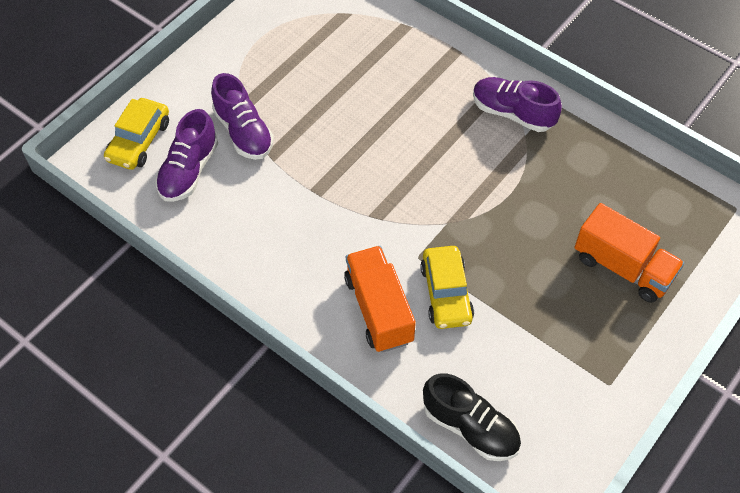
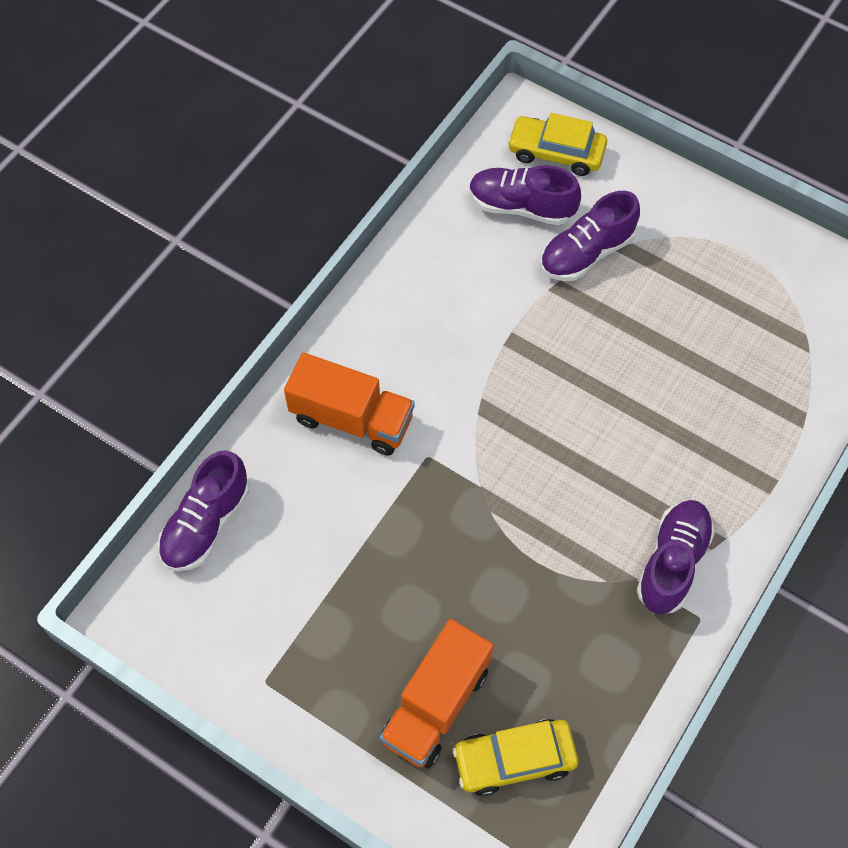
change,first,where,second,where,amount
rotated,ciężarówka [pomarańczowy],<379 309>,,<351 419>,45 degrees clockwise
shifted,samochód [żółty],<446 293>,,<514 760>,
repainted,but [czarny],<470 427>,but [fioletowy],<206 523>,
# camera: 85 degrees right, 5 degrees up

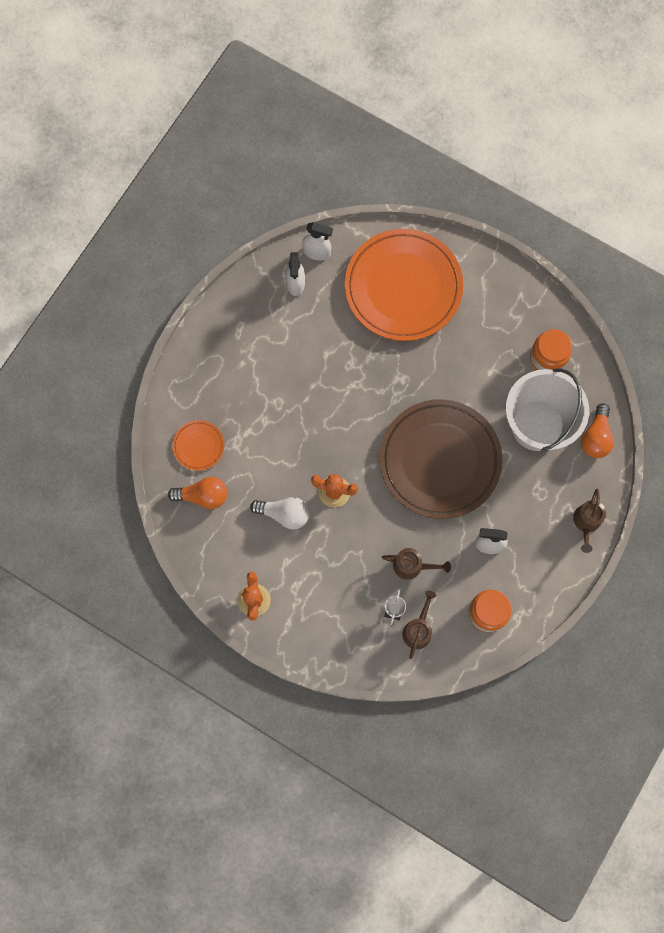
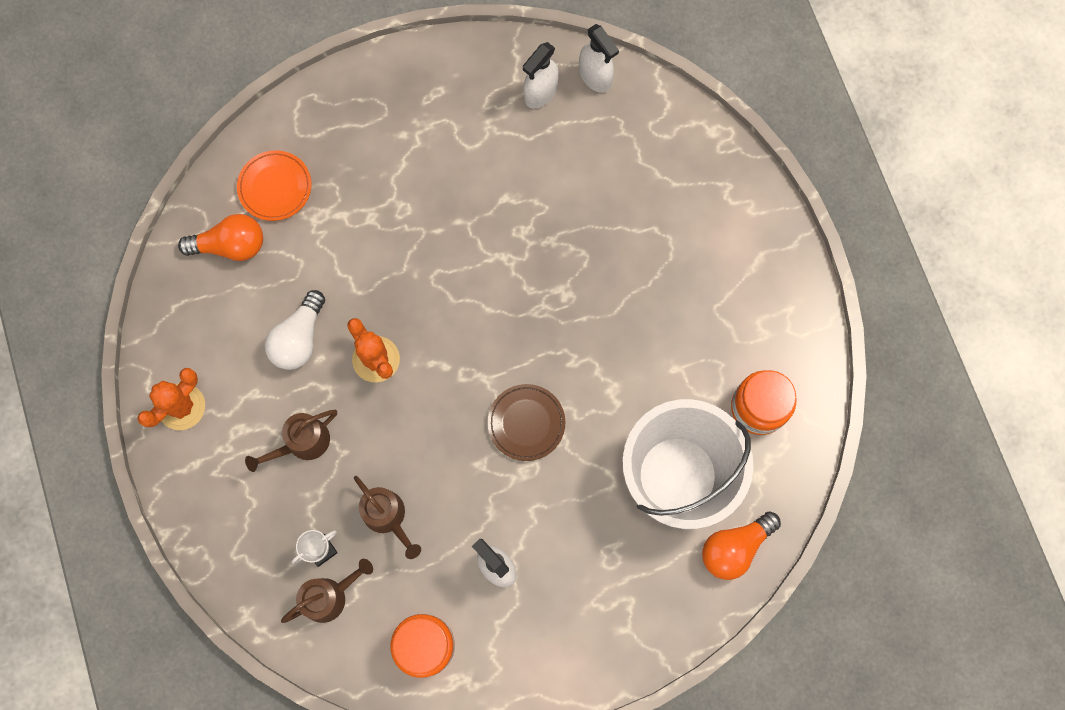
change,first,where,second,where,amount
gone,talerz [pomarańczowy],<403 287>,,,
scaled,talerz [brązowy],<440 460>,,<526 423>,x0.42
rotated,żarówka [pomarańczowy],<203 496>,,<230 245>,45 degrees counterclockwise
shifted,konewka [brązowy],<586 523>,,<302 443>,
rotated,żarówka [biały],<284 514>,,<299 338>,60 degrees clockwise
# camera: 40 degrees right, 0 degrees up

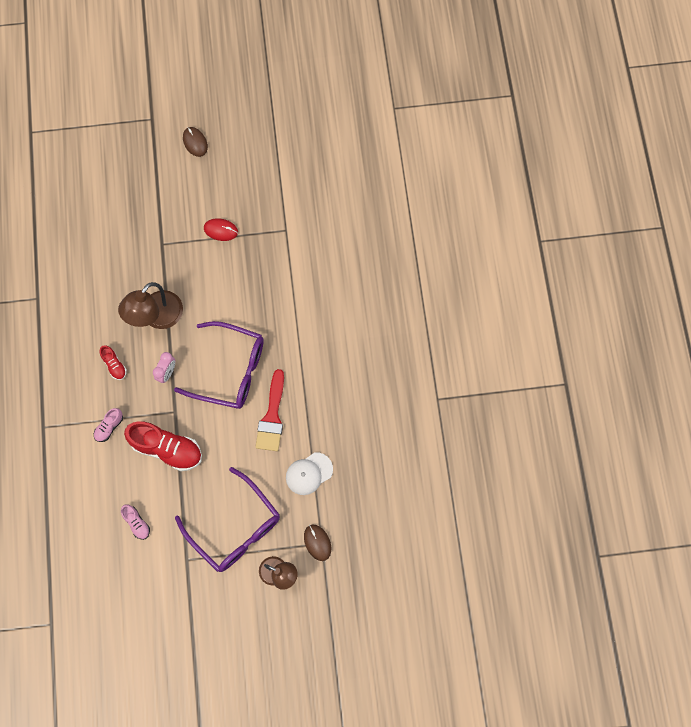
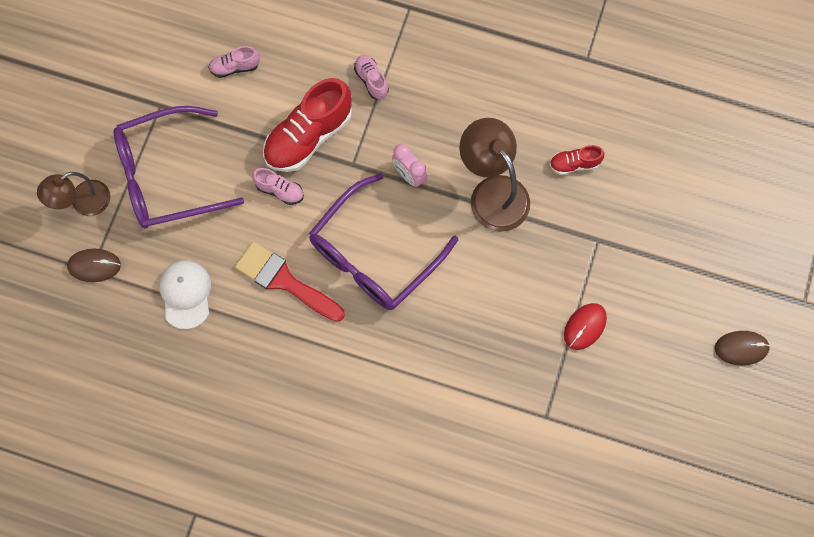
change,first,where,second,where,amount
shifted,but [czerwony],<114 365>,,<574 164>,
new,,,but [różowy],<280 190>,
# camera: 115 degrees right, 0 degrees up

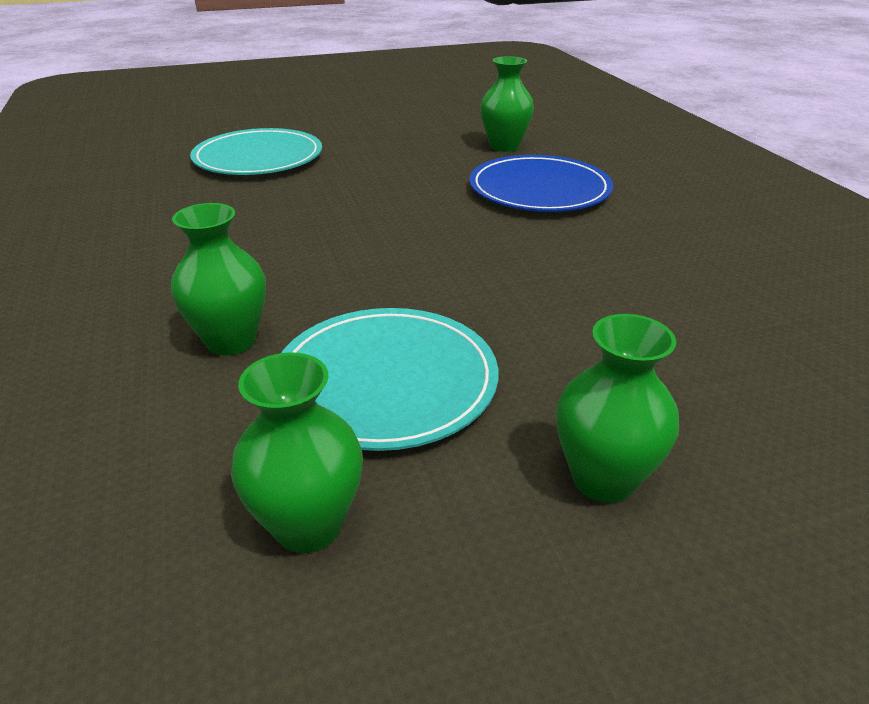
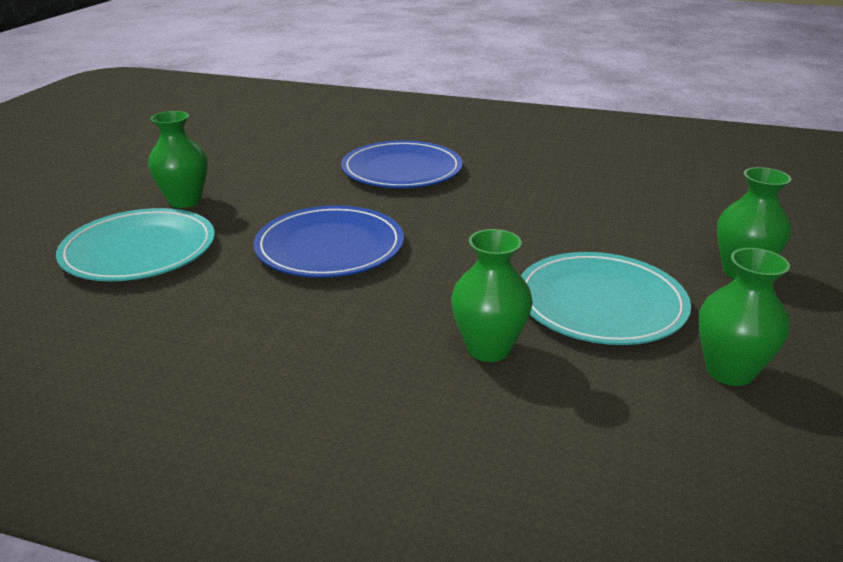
change,first,where,second,where,amount
shifted,wazon [zielony],<504 146>,,<185 201>,
new,,,talerz [niebieski],<330 247>,
# camera: 55 degrees left, 5 degrees down

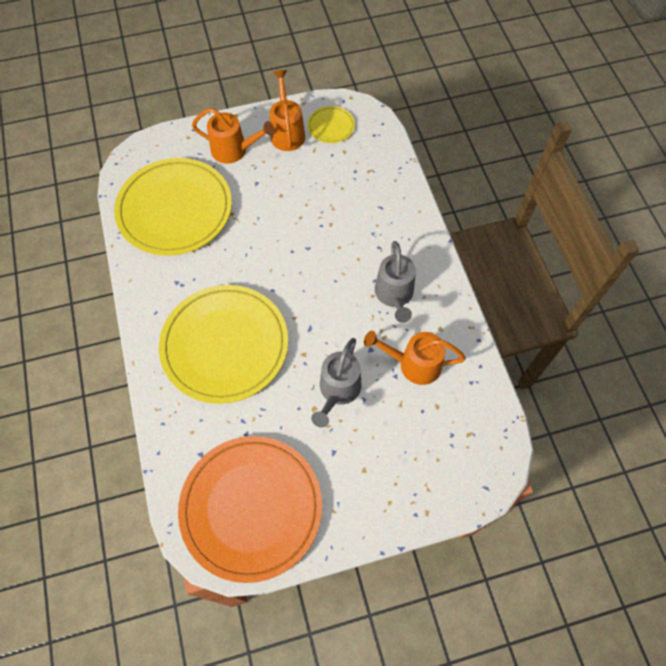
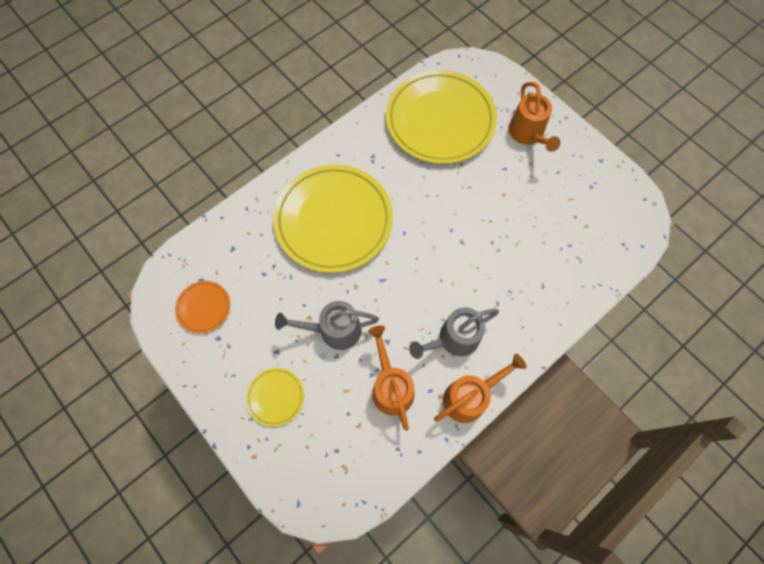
change,first,where,second,where,amount
shifted,konewka [pomarańczowy],<287 132>,,<470 396>,
shifted,talerz [żółty],<331 126>,,<275 397>,
scaled,talerz [pomarańczowy],<251 508>,,<203 307>,x0.44
# camera: 65 degrees right, 5 degrees up

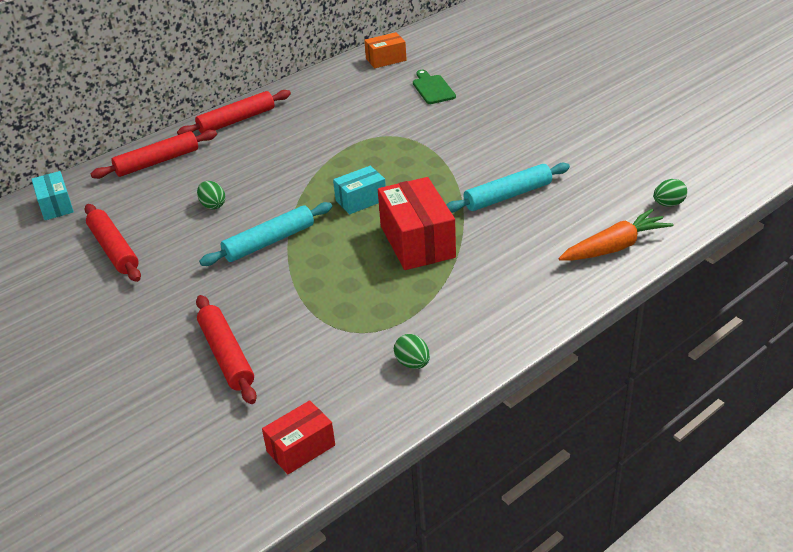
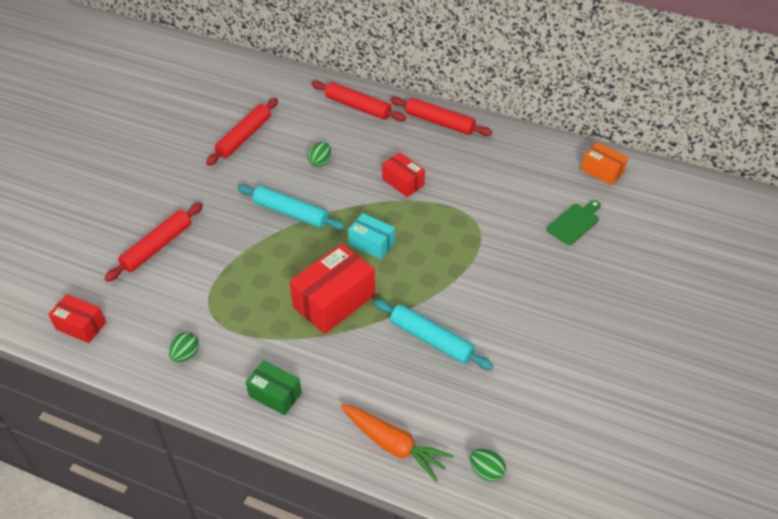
change,first,where,second,where,amount
gone,pudełko [turkusowy],<56 205>,,,
new,,,pudełko [czerwony],<403 182>,
new,,,pudełko [zielony],<275 394>,
# camera: 60 degrees right, 10 degrees up

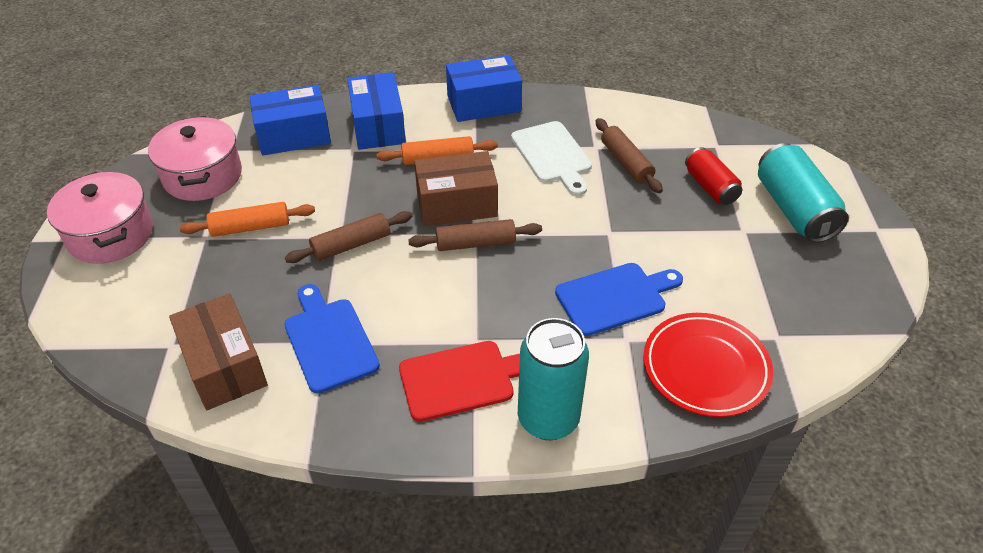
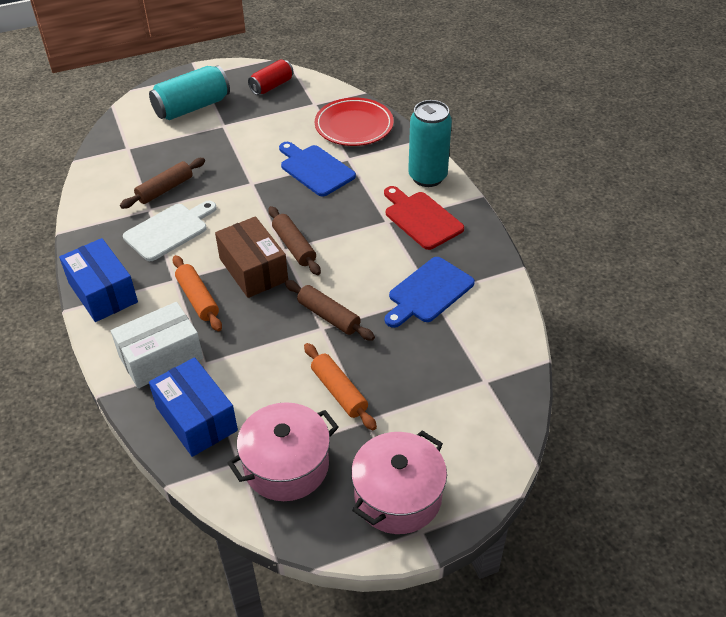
change,first,where,second,where,amount
repainted,pudełko [niebieski],<378 126>,pudełko [biały],<161 357>,
shifted,puszka [czerwony],<710 187>,,<272 86>,
gone,pudełko [brązowy],<224 366>,,,
# camera: 110 degrees left, 0 degrees up

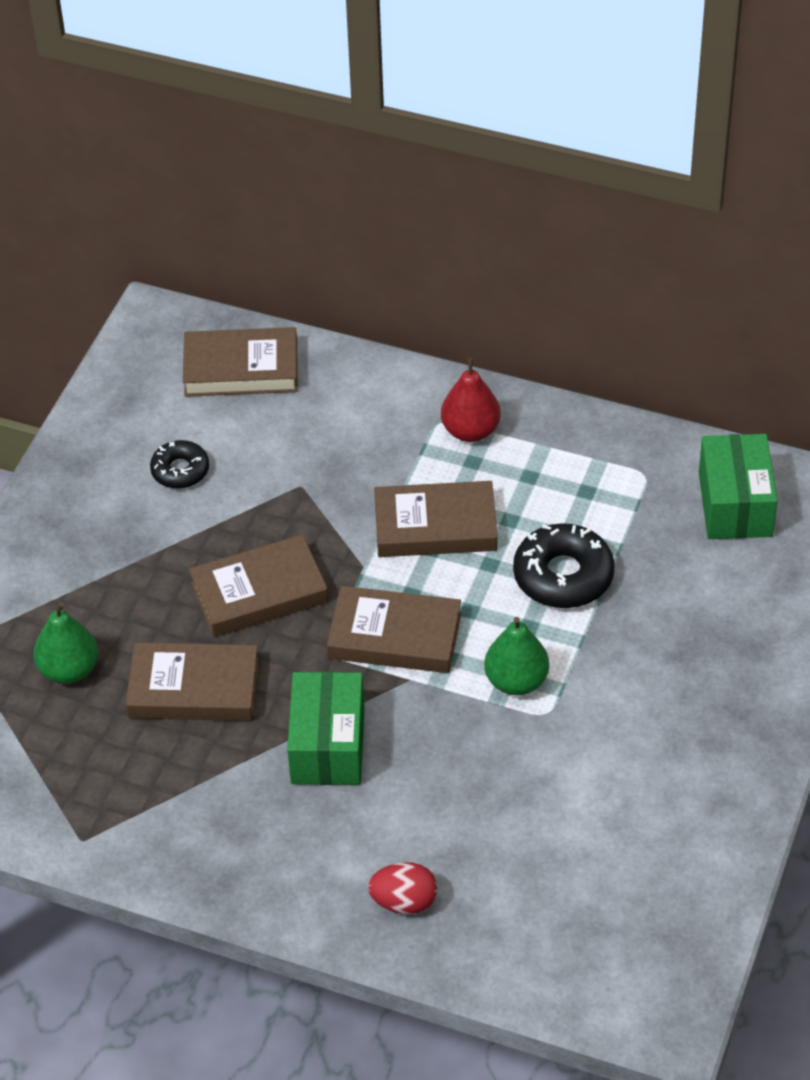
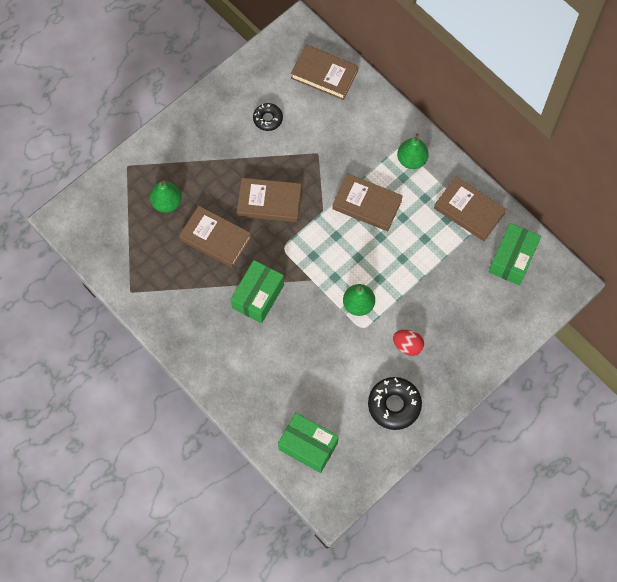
change,first,where,second,where,amount
repainted,gruszka [czerwony],<470 431>,gruszka [zielony],<411 160>,
shifted,donut [czarny],<563 576>,,<394 405>,
shifted,książka [brązowy],<394 636>,,<469 211>,
shifted,jajko [czerwony],<404 902>,,<407 345>,
new,,,pudełko [zielony],<308 446>,
# camera: 25 degrees right, 20 degrees up

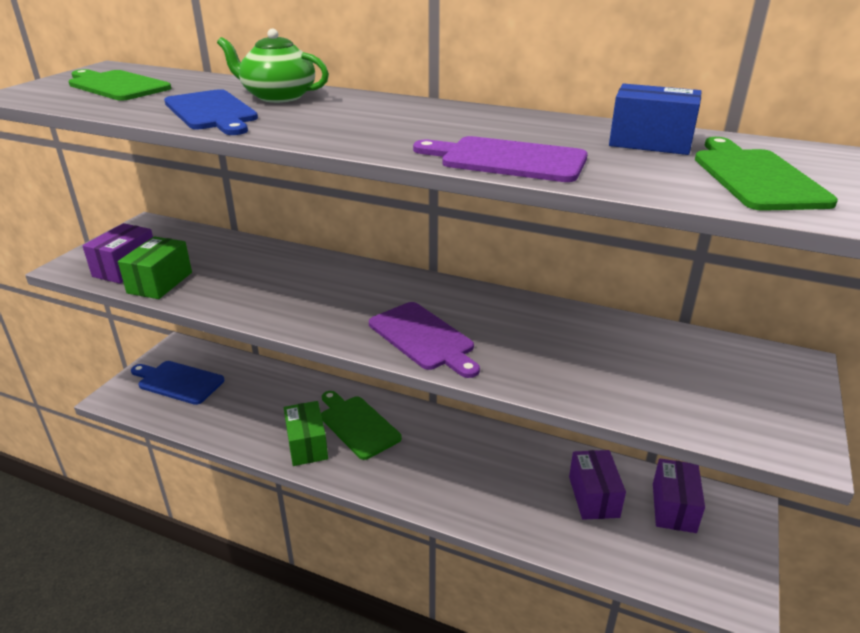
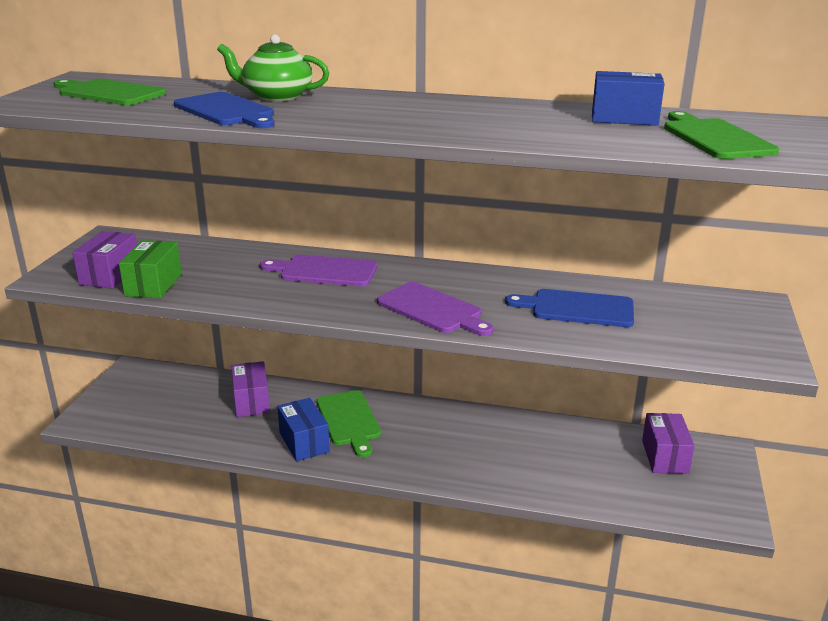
change,first,where,second,where,amount
shifted,deska do krojenia [fioletowy],<507 160>,,<324 271>,
shifted,deska do krojenia [niebieski],<178 382>,,<577 308>,
rotated,deska do krojenia [zielony],<357 425>,,<349 420>,150 degrees counterclockwise
repainted,pudełko [zielony],<307 445>,pudełko [niebieski],<304 442>,
shifted,pudełko [fioletowy],<593 496>,,<251 401>,
# camera: 10 degrees left, 5 degrees down

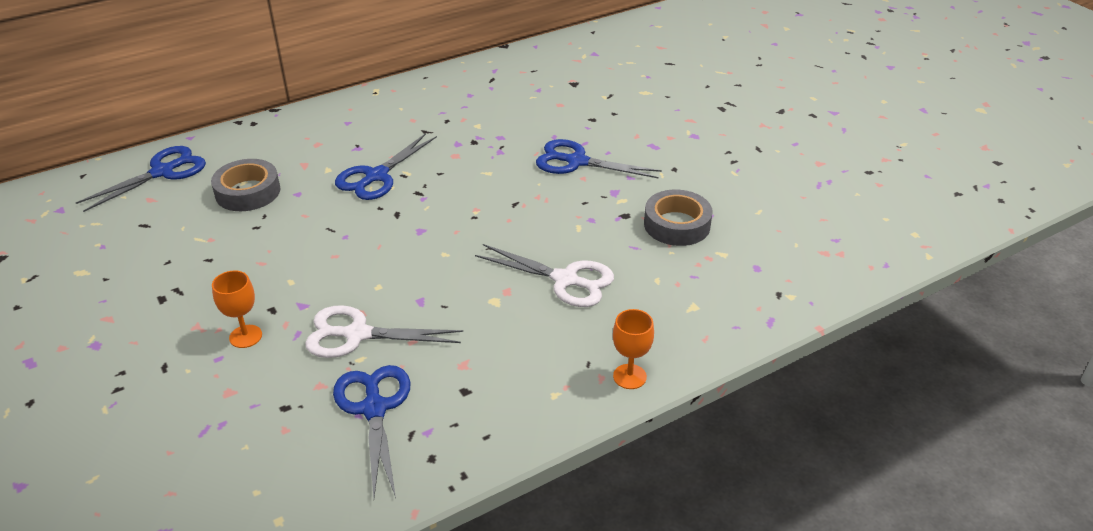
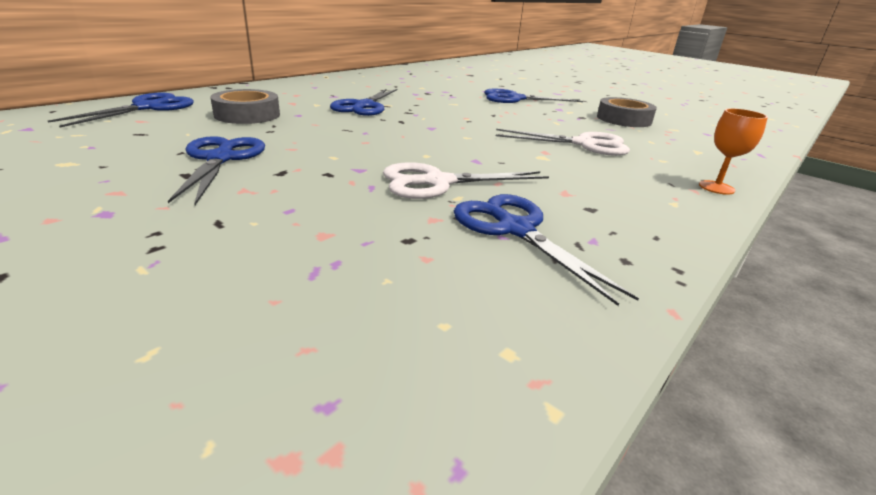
change,first,where,second,where,amount
gone,kielich [pomarańczowy],<245 336>,,,
new,,,nożyczki [niebieski],<220 159>,
# camera: 20 degrees left, 10 degrees down

